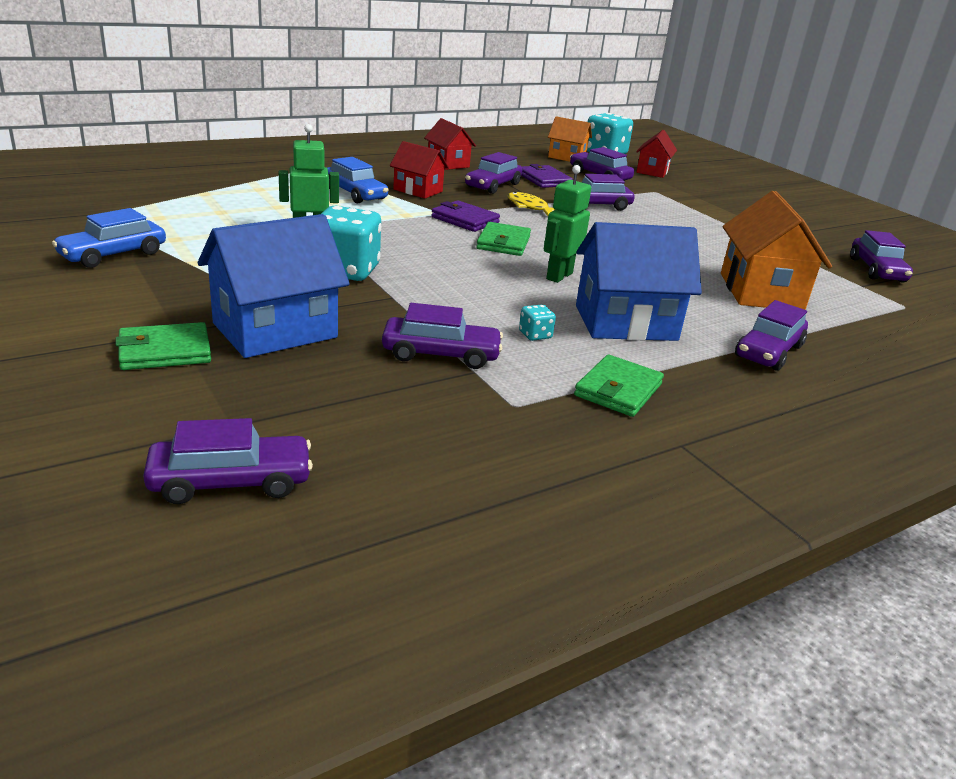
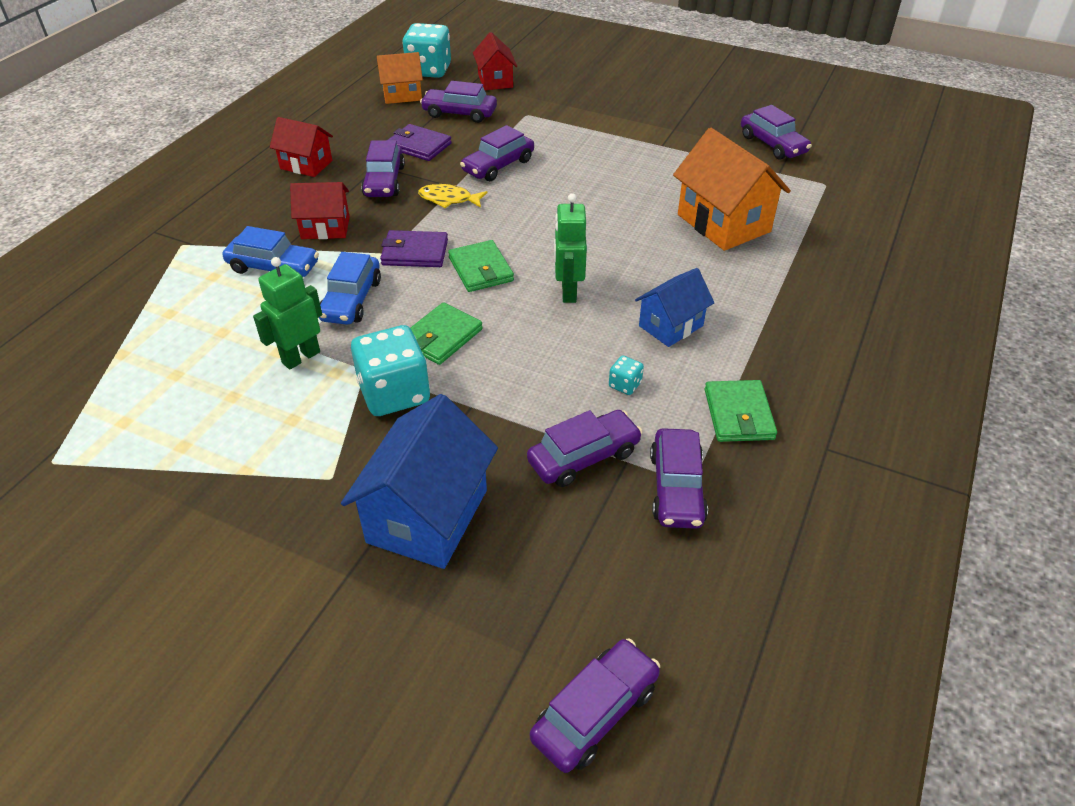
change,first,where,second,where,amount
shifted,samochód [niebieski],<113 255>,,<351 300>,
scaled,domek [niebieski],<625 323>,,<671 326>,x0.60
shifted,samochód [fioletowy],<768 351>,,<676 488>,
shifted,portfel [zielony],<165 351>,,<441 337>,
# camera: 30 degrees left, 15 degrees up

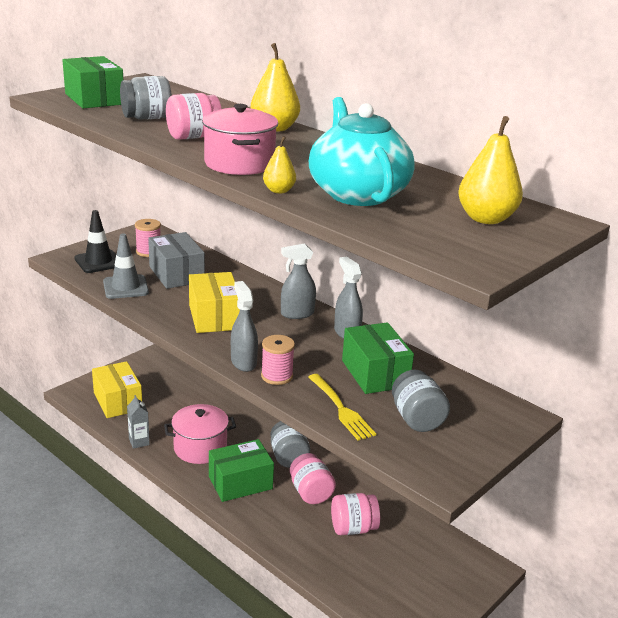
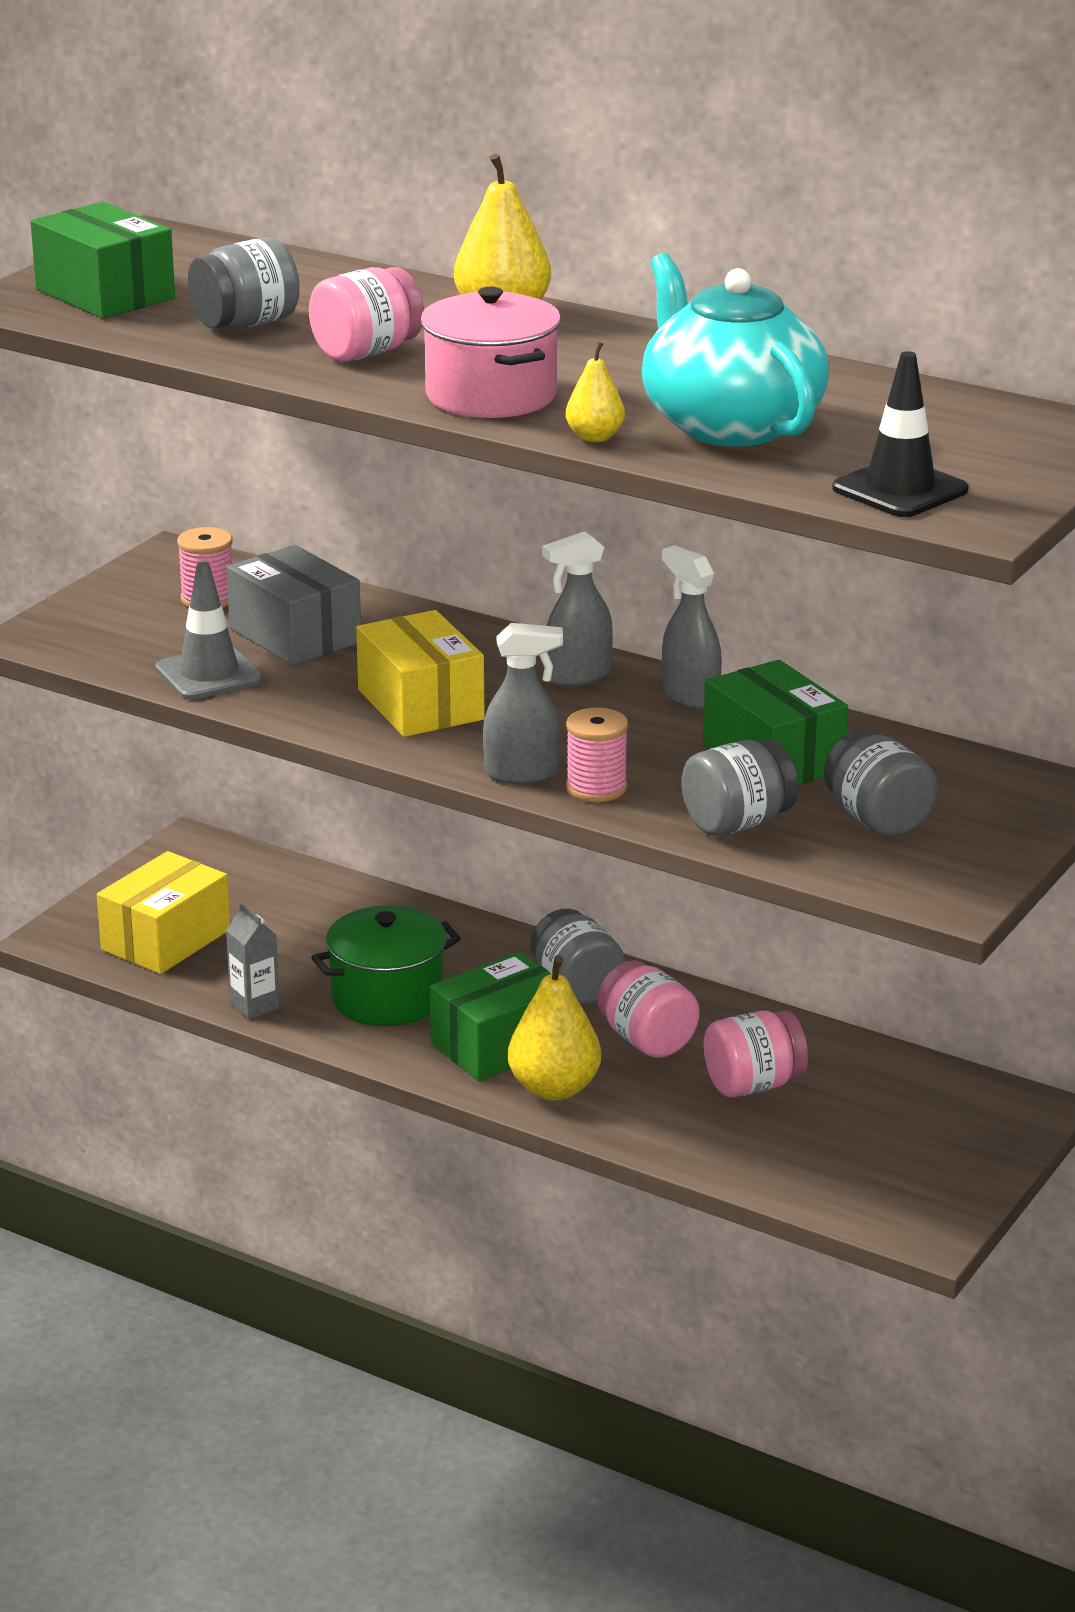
change,first,where,second,where,amount
shifted,gruszka [żółty],<486 219>,,<554 1088>,
shifted,pachołek [czarny],<98 262>,,<900 490>,
rotated,spryskiwacz [szary],<243 362>,,<522 774>,120 degrees clockwise
rotated,pudełko [żółty],<118 401>,,<166 940>,75 degrees clockwise
swapped,widelec [żółty],<341 409>,słoik [szary],<737 823>,
repainted,garnek [różowy],<200 448>,garnek [zielony],<387 998>,
# camera: 10 degrees left, 0 degrees up

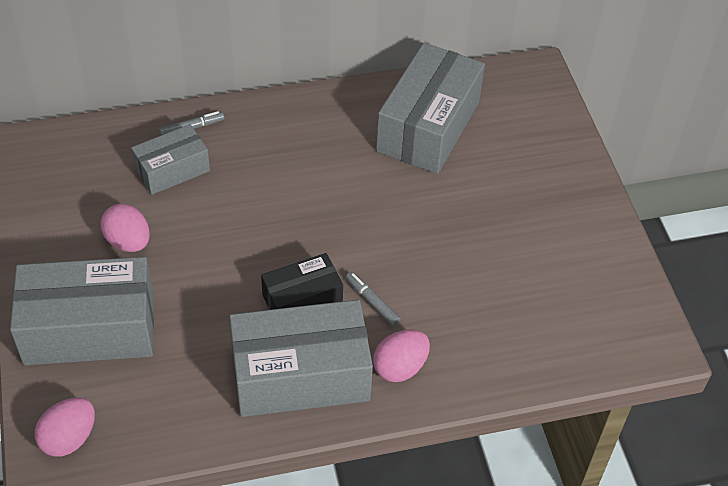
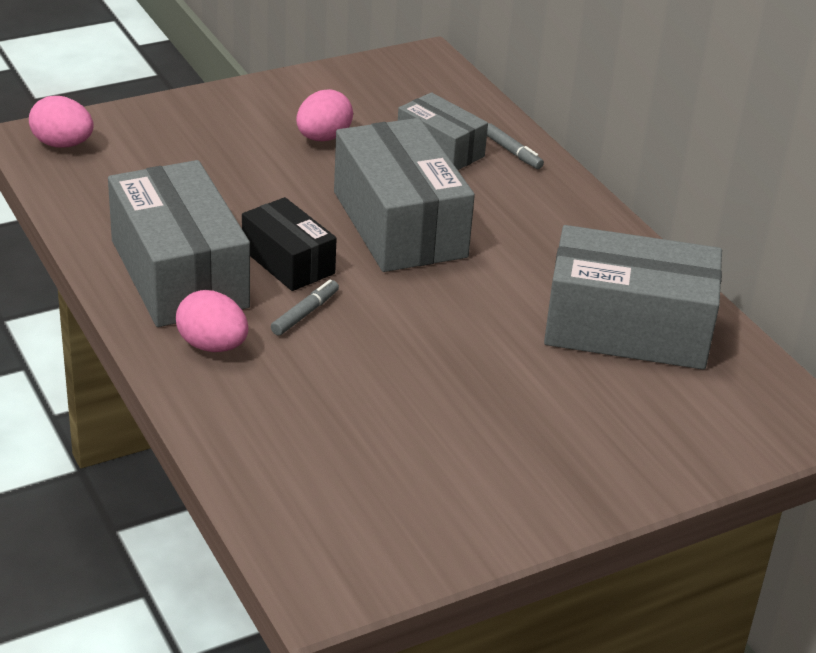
change,first,where,second,where,amount
shifted,pudełko [szary],<90 328>,,<399 224>,
# camera: 75 degrees right, 15 degrees down

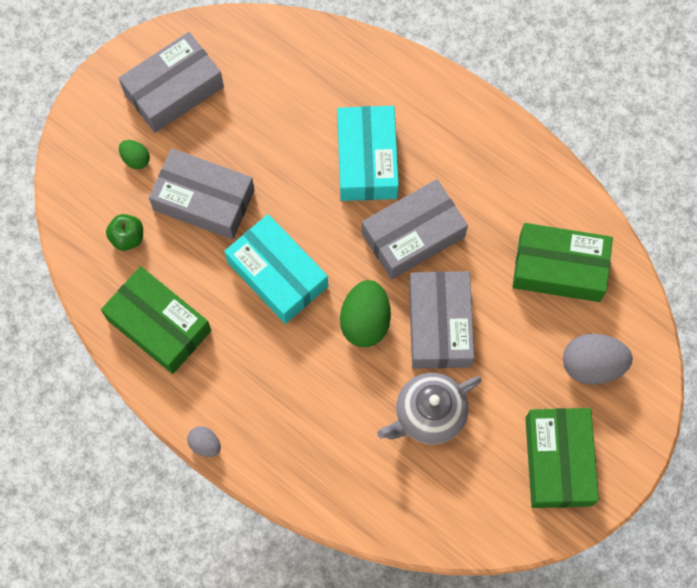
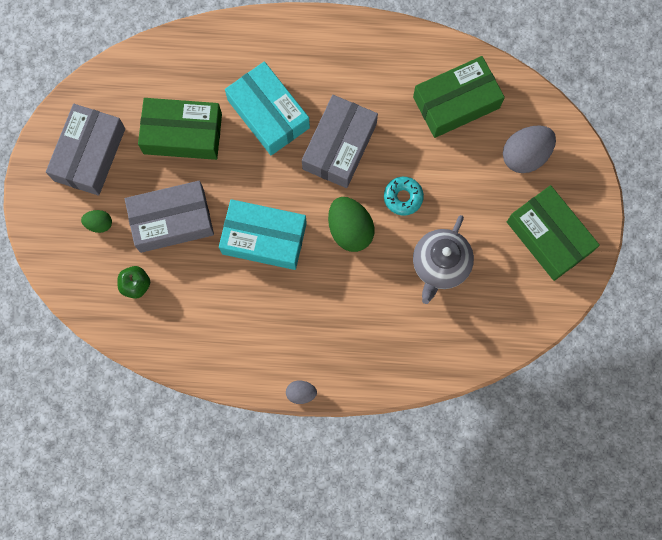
change,first,where,second,where,amount
shifted,pudełko [zielony],<159 325>,,<182 134>,
swapped,pudełko [szary],<439 325>,donut [turkusowy],<403 197>,
# camera: 35 degrees left, 5 degrees up

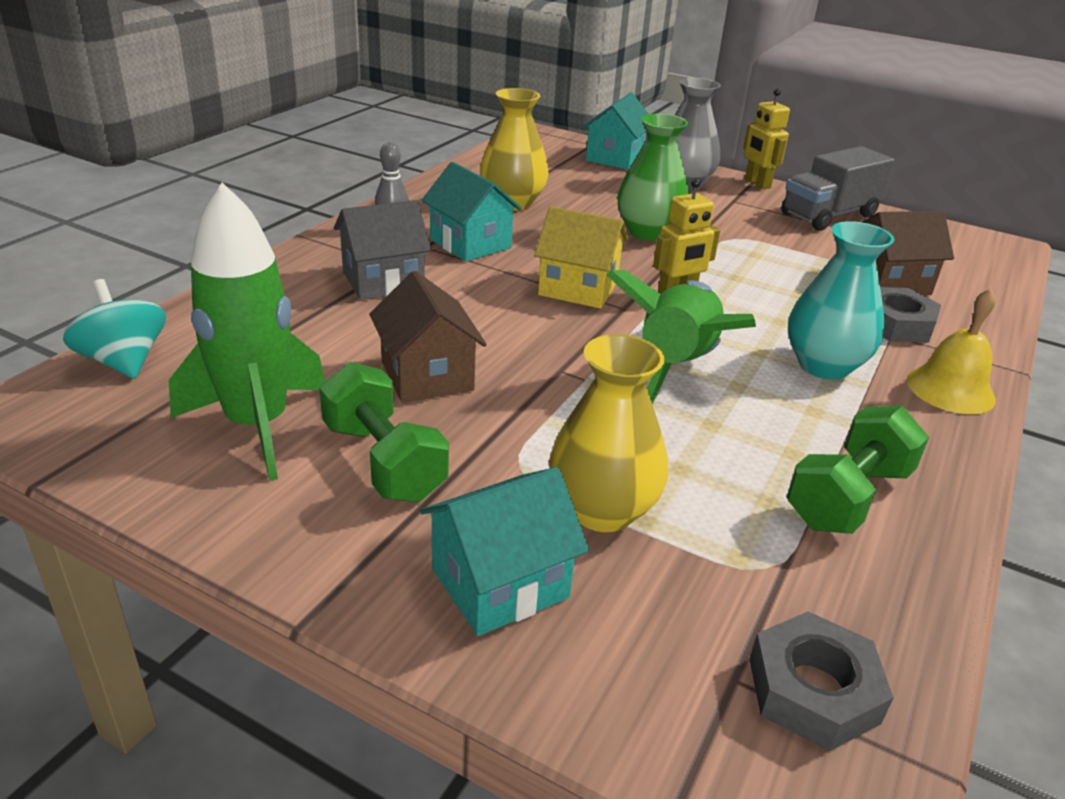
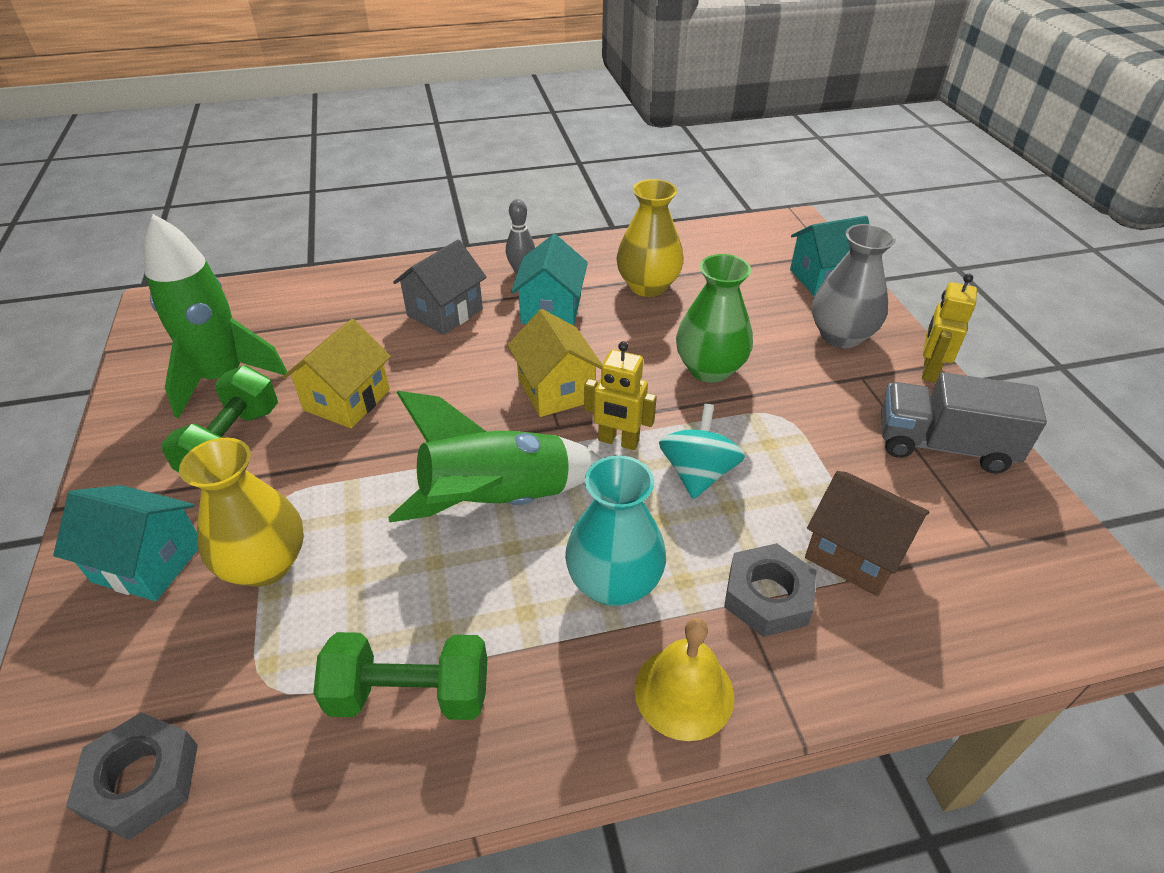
change,first,where,second,where,amount
rotated,domek [szary],<383 281>,,<445 312>,75 degrees counterclockwise
repainted,domek [brązowy],<427 375>,domek [żółty],<347 400>,
shifted,bączek [turkusowy],<124 361>,,<697 473>,
# camera: 50 degrees right, 10 degrees up

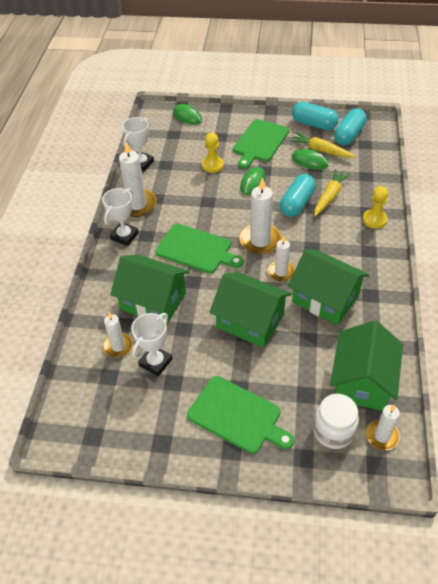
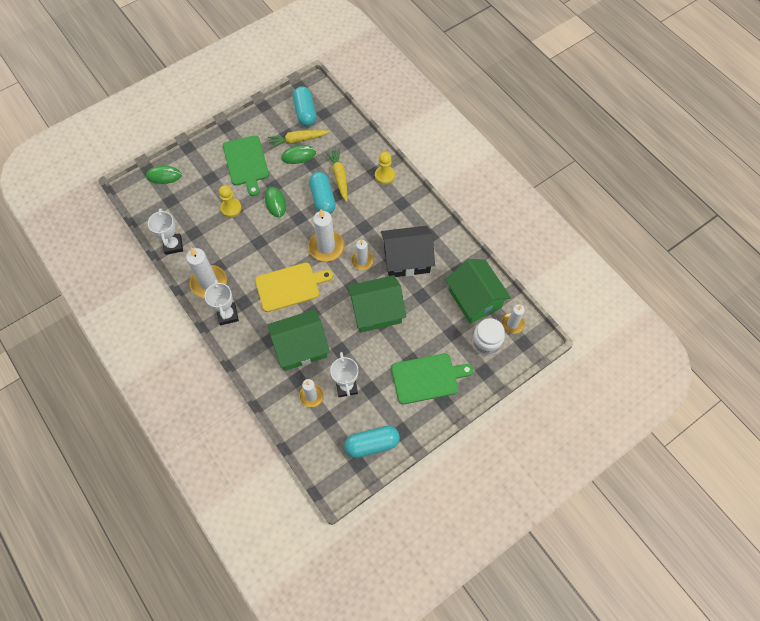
change,first,where,second,where,amount
shifted,kapsułka [turkusowy],<314 124>,,<372 444>,
repainted,deska do krojenia [zielony],<196 249>,deska do krojenia [żółty],<290 286>,
repainted,domek [zielony],<325 299>,domek [czarny],<406 259>,
# camera: 45 degrees left, 15 degrees up

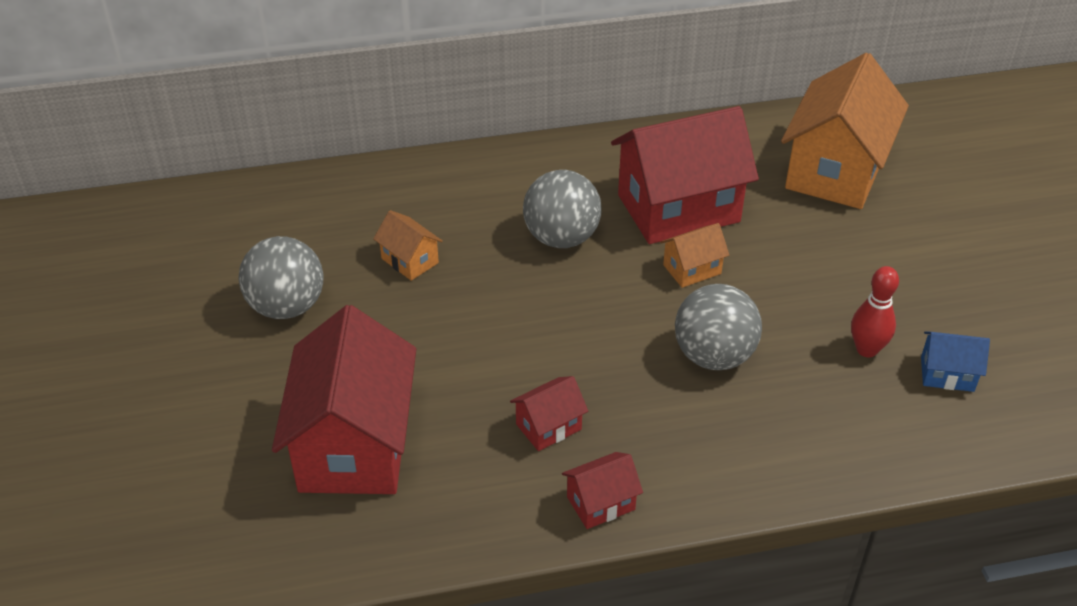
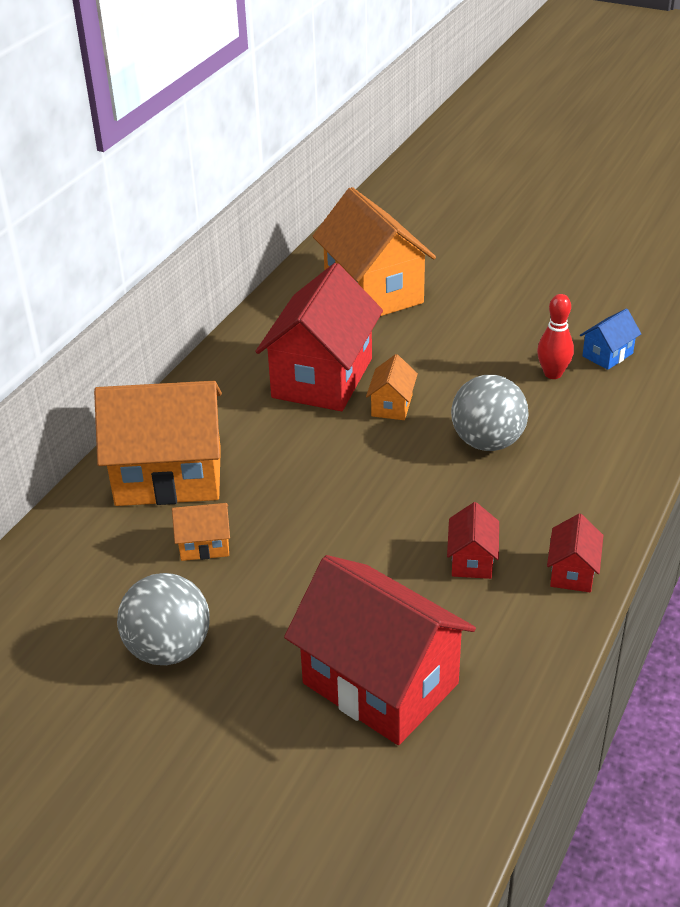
change,first,where,second,where,amount
gone,piłka [szary],<561 238>,,,
new,,,domek [pomarańczowy],<169 476>,
# camera: 50 degrees left, 5 degrees down

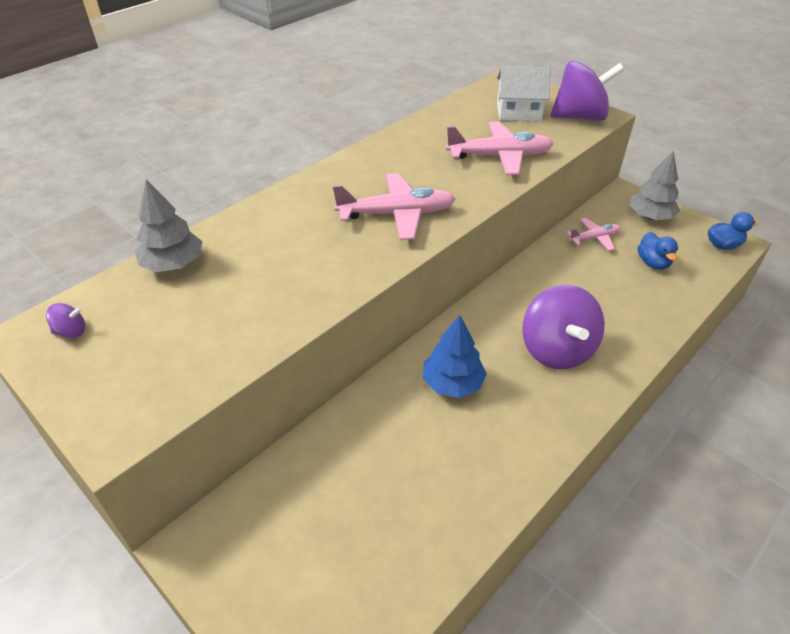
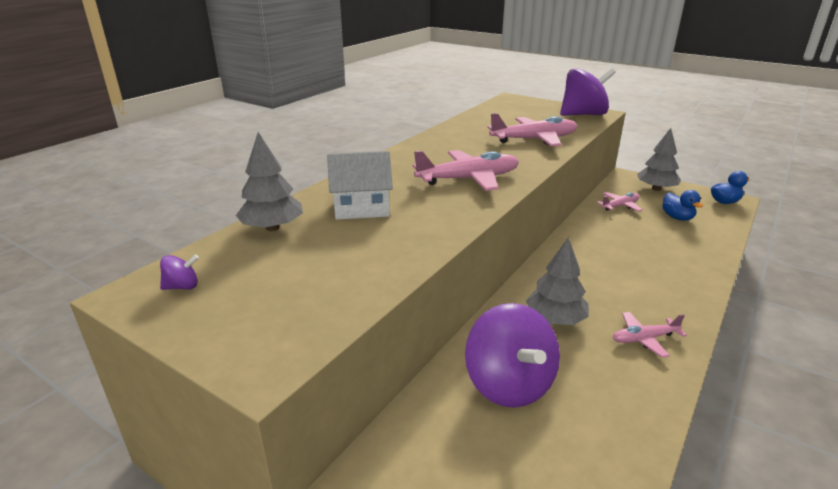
change,first,where,second,where,amount
shifted,domek [biały],<518 112>,,<361 208>,
shifted,bączek [fioletowy],<556 350>,,<509 384>,
repainted,drzewko [niebieski],<452 383>,drzewko [szary],<555 319>,
new,,,samolot [różowy],<644 339>,
# camera: 10 degrees left, 15 degrees down

